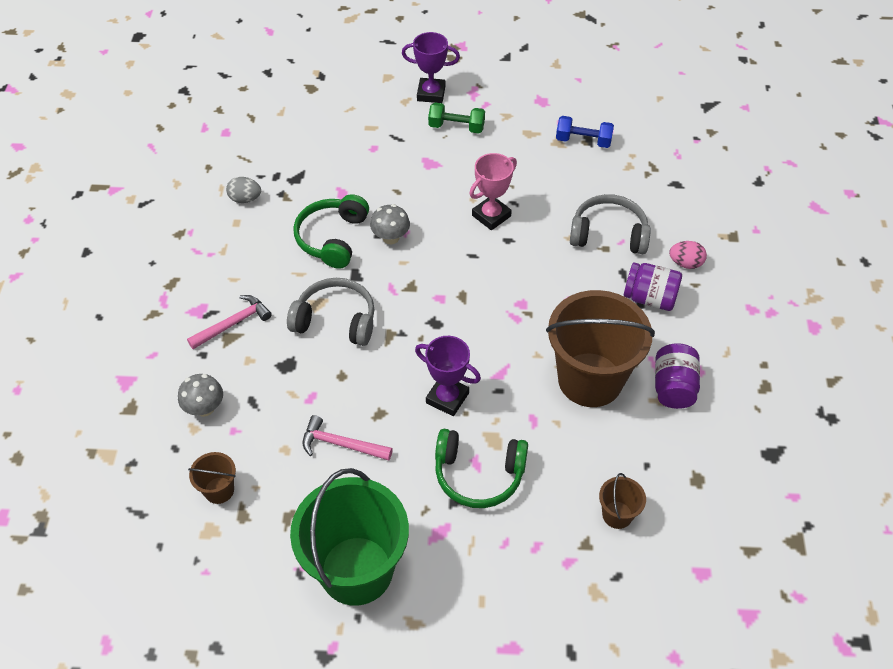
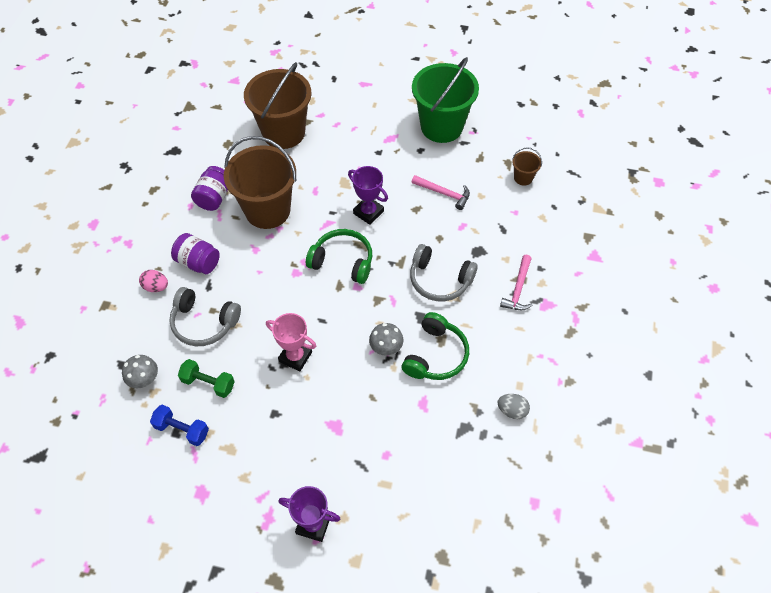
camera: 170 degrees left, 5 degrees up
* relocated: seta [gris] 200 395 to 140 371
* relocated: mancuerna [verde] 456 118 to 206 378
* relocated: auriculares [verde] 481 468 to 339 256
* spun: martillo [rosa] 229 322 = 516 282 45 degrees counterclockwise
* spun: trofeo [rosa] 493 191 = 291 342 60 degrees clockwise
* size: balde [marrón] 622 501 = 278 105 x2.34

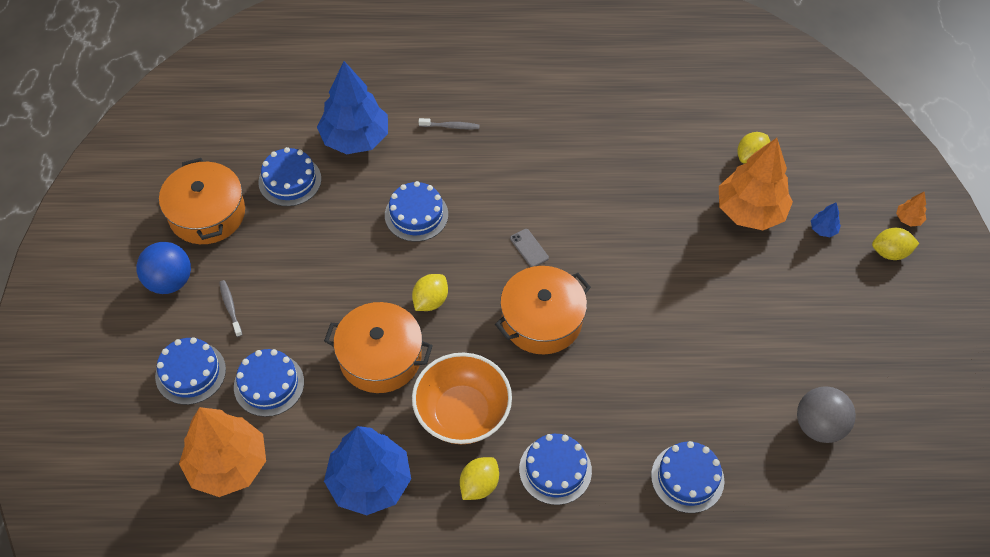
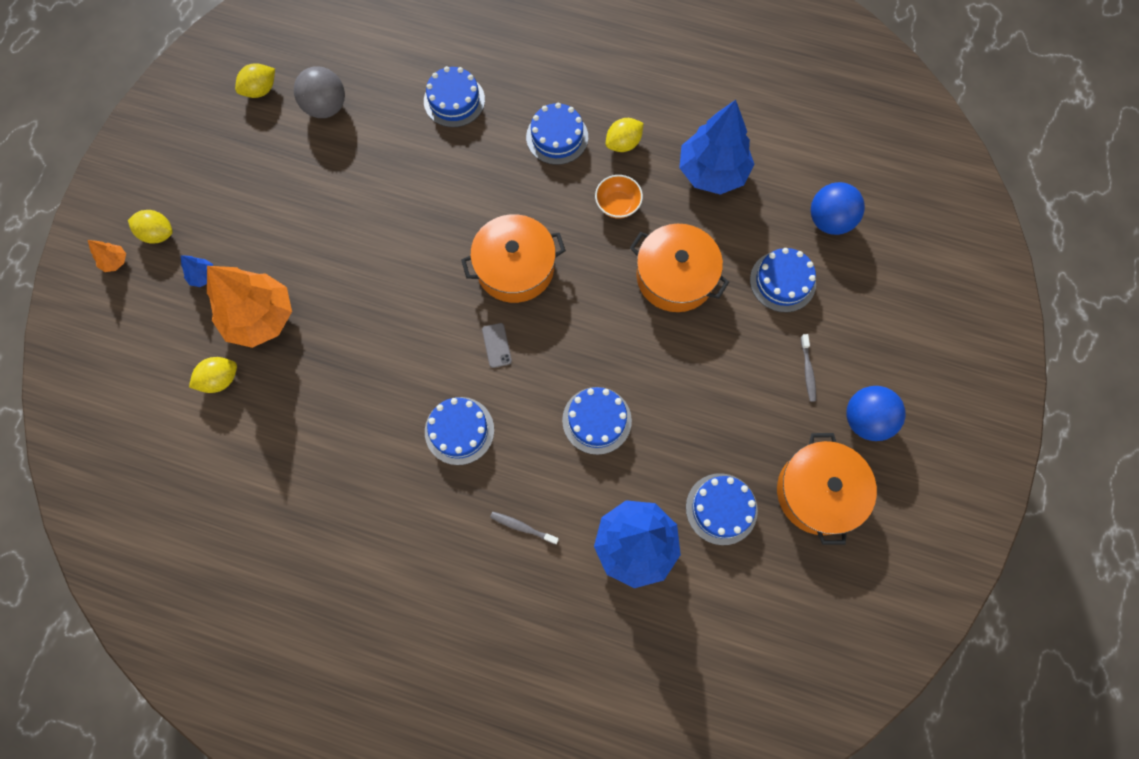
camera: 160 degrees left, 15 degrees up
* relocated: tarta [azul] 190 371 to 459 431
* relocated: limón [amarillo] 430 292 to 255 80
* exchanged: árbol [naranja] 222 452 to pelota [azul] 838 208
* size: cuenco [naranja] 462 398 = 619 197 x0.53

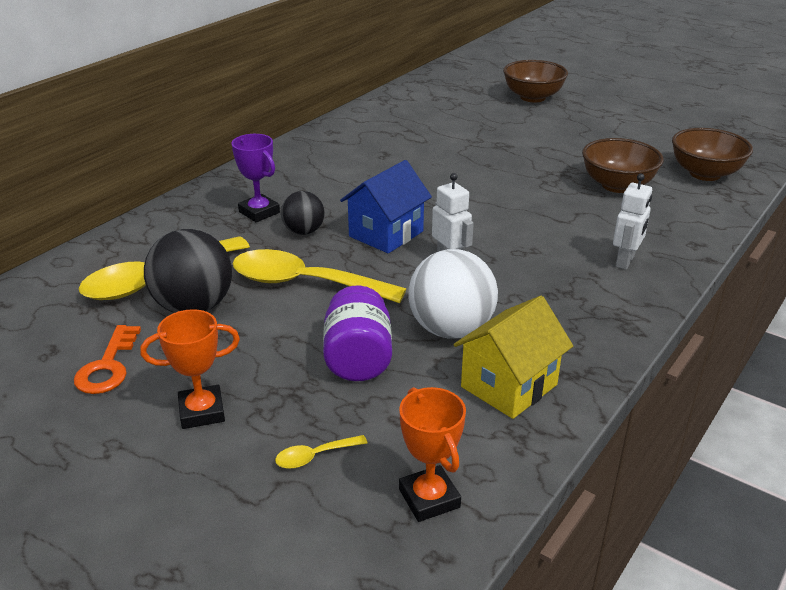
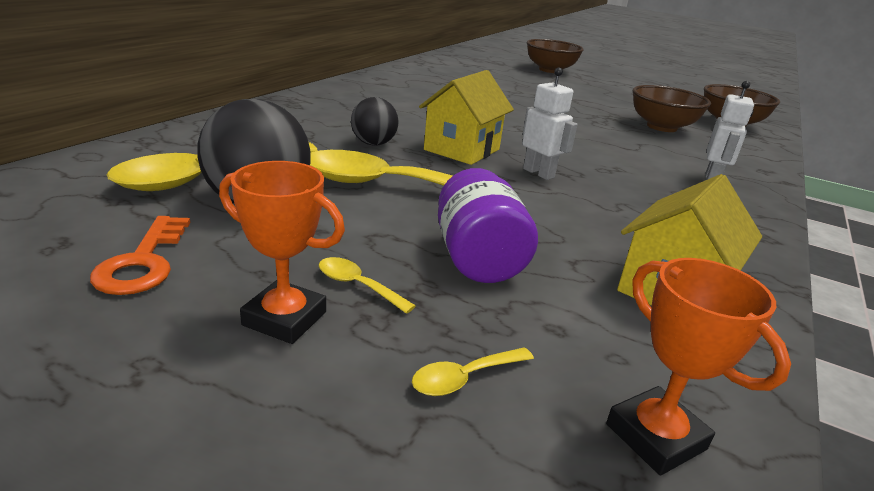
camera: 10 degrees left, 5 degrees down
* missing: trofeo [morado] 256 178
* missing: pelota [blanco] 453 294
* appeared: cuchara [amarillo] 367 285
* colour: casa [azul] 386 206 to casa [amarillo] 466 117
* spun: trofeo [naranja] 190 369 = 282 252 45 degrees clockwise

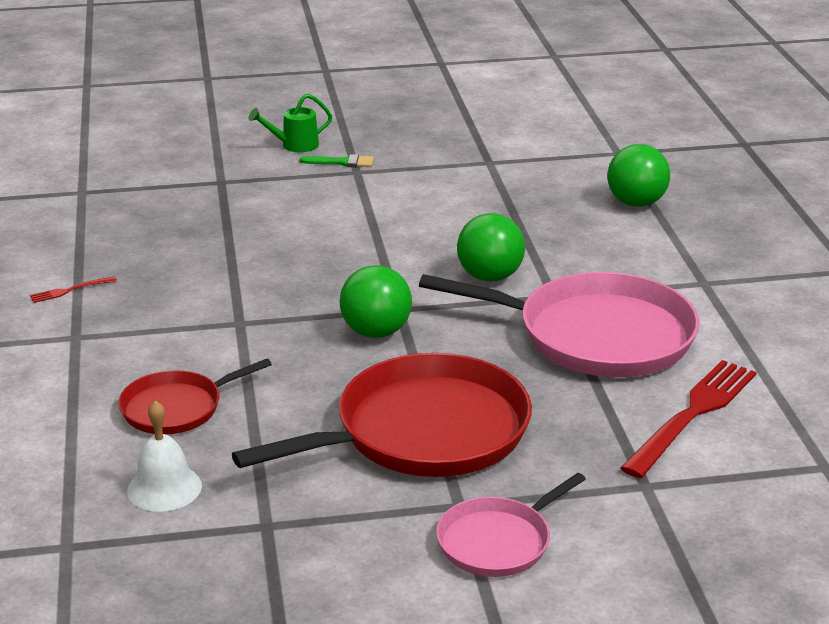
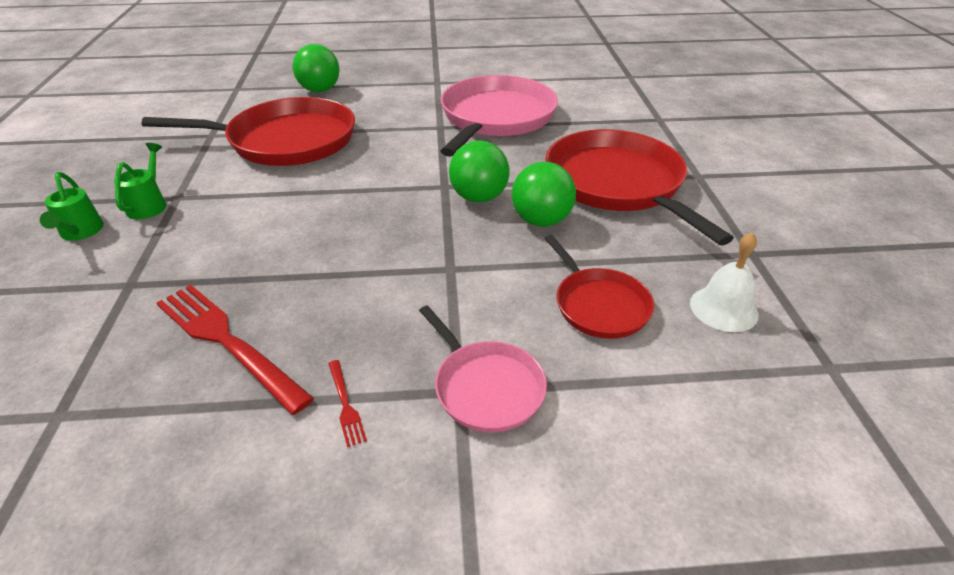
camera: 85 degrees left, 10 degrees up
* appeared: sartén [rojo] 248 131
* relocated: sartén [rosa] 511 525 to 483 368
* relocated: pelota [verde] 491 247 to 544 194
* relocated: tenedor [rojo] 688 419 to 235 350
* exchanged: pincel [verde] 337 160 to regadera [verde] 140 181

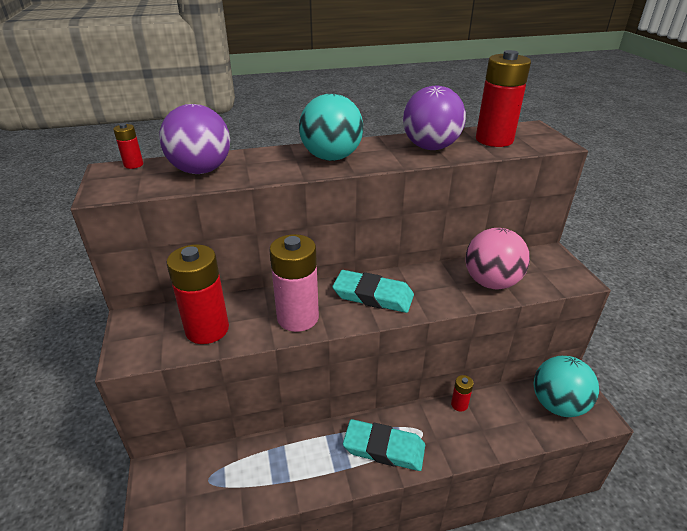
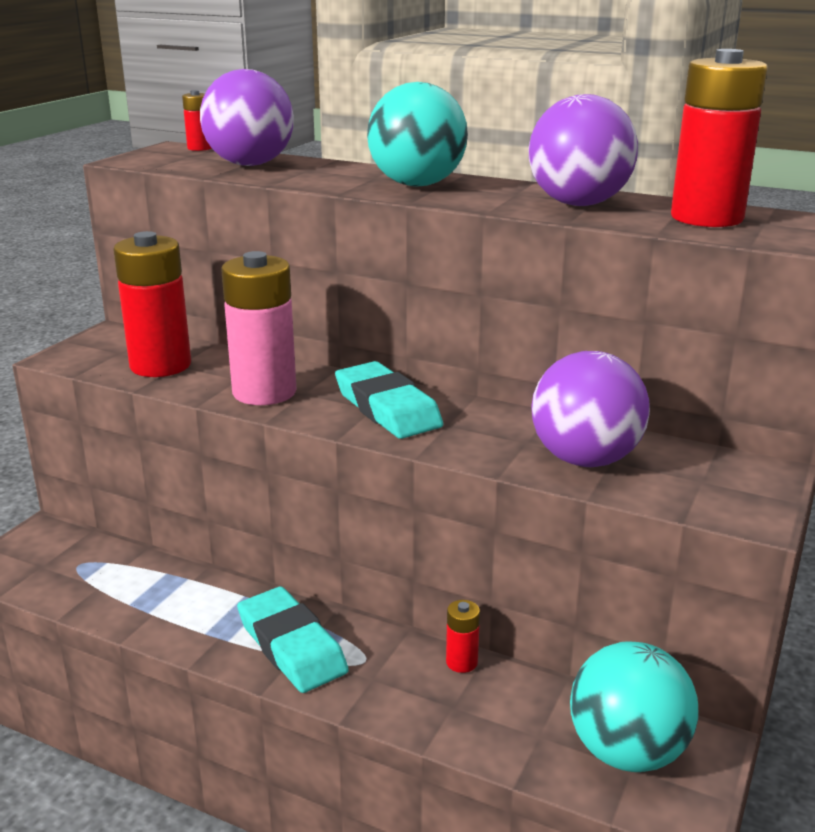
camera: 40 degrees right, 10 degrees down
* colour: pelota [rosa] 497 258 to pelota [morado] 590 409

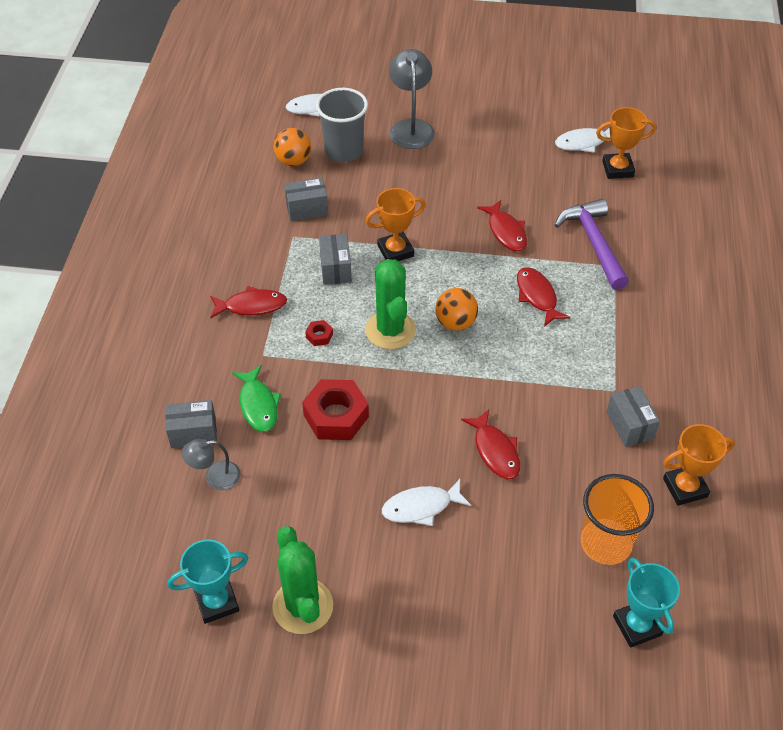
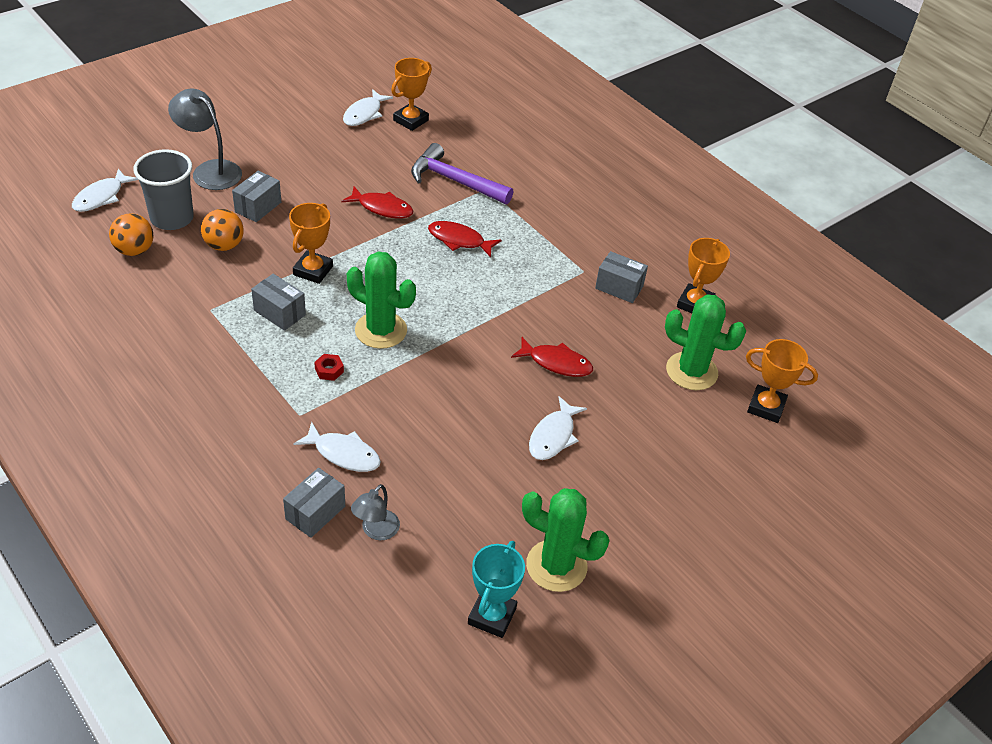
camera: 50 degrees left, 5 degrees down
* missing: pez [rojo] 248 302
* missing: tuerca [rojo] 335 409
* relocated: caja [gris] 306 199 to 256 196
* relocated: pelota [naranja] 456 309 to 222 230
* exchanged: vaso [naranja] 617 519 to cactus [verde] 705 342
* colour: pez [verde] 256 398 to pez [blanco] 337 447
* colour: trofeo [turquesa] 646 602 to trofeo [naranja] 782 381

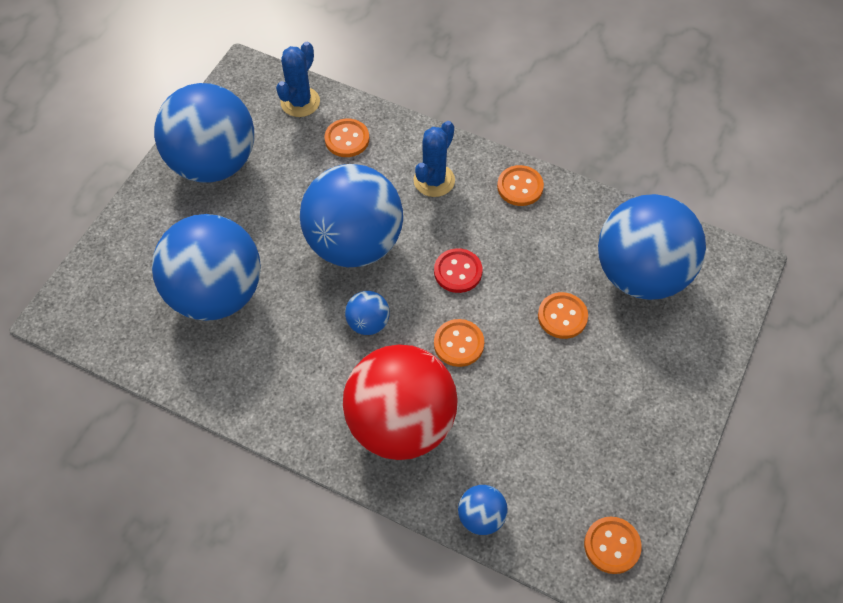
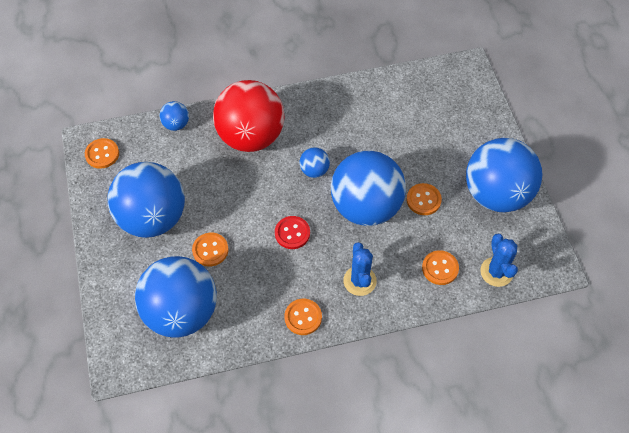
camera: 140 degrees right, 0 degrees up
* relocated: pelota [azul] 206 267 to 146 200
* relocated: botón [naranja] 459 343 to 424 199

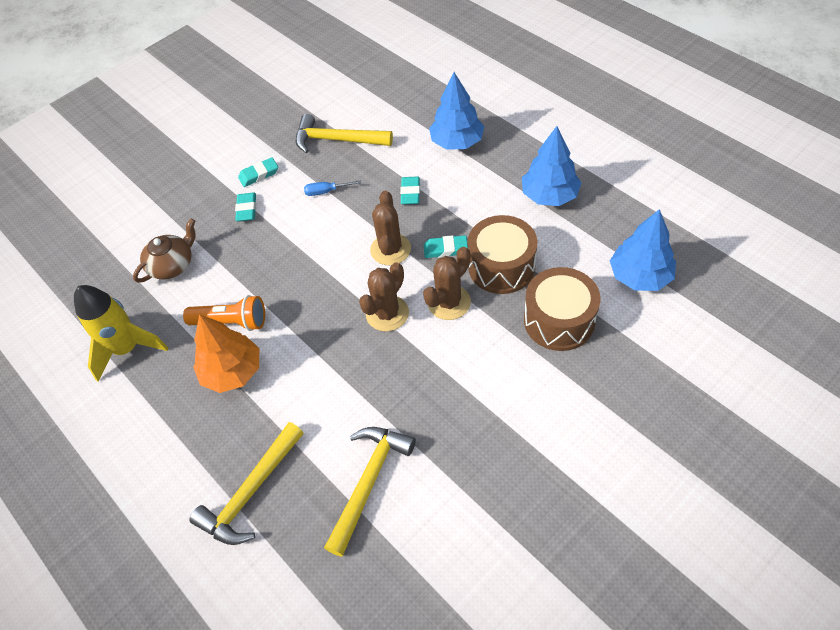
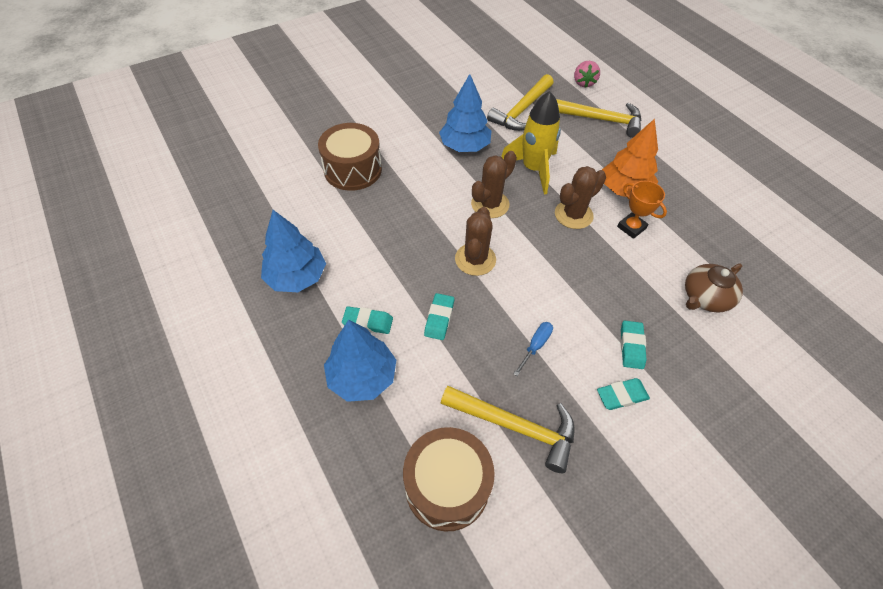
camera: 175 degrees left, 0 degrees up
* appeared: fresa [rosa] 587 74
* relocated: cohete [amarillo] 121 333 to 531 143
* relocated: cactus [marrón] 447 283 to 580 197
* relocated: goma de borrar [turquesa] 446 246 to 367 320
* relocated: tambor [marrón] 503 254 to 449 479
* relocated: árbol [azul] 643 250 to 465 113
* exchanged: lámpara de mano [naranja] 224 313 to trofeo [naranja] 642 210
* spun: martillo [amarillo] 246 483 = 598 118 60 degrees clockwise
* spun: destornillador [azul] 332 188 = 533 349 60 degrees counterclockwise

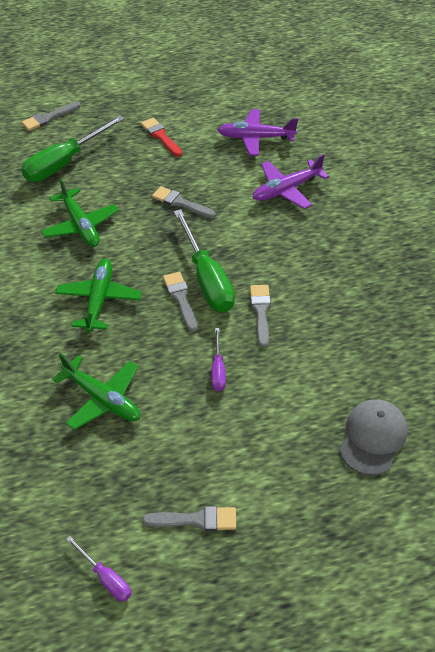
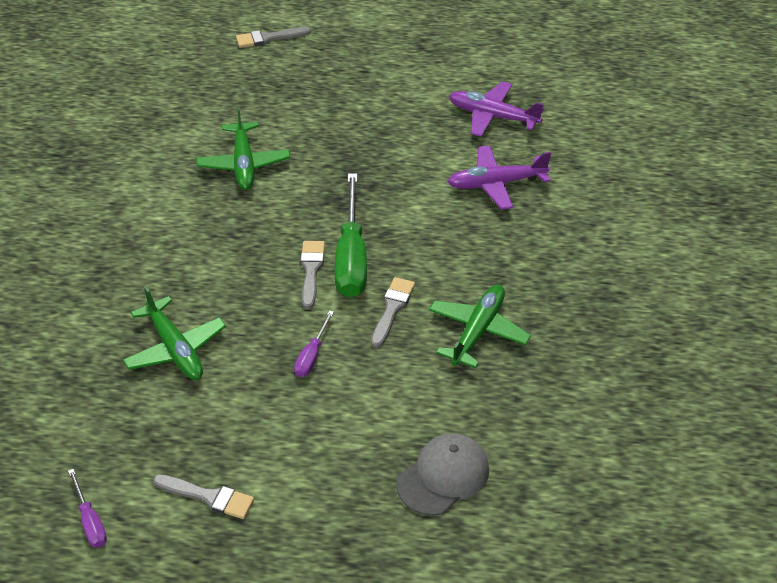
camera: 20 degrees right, 5 degrees down
* missing: destornillador [verde] 72 148
* missing: pincel [rojo] 161 137
* missing: pincel [gris] 184 202
* relocated: avión [verde] 98 295 to 480 326

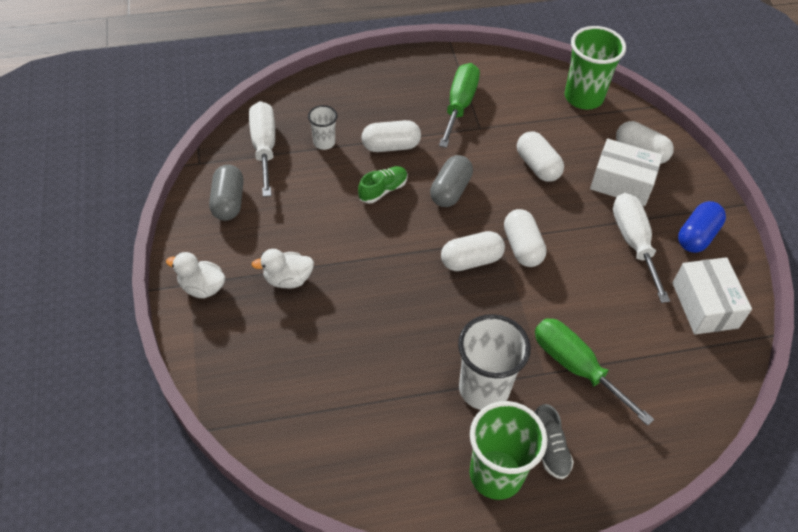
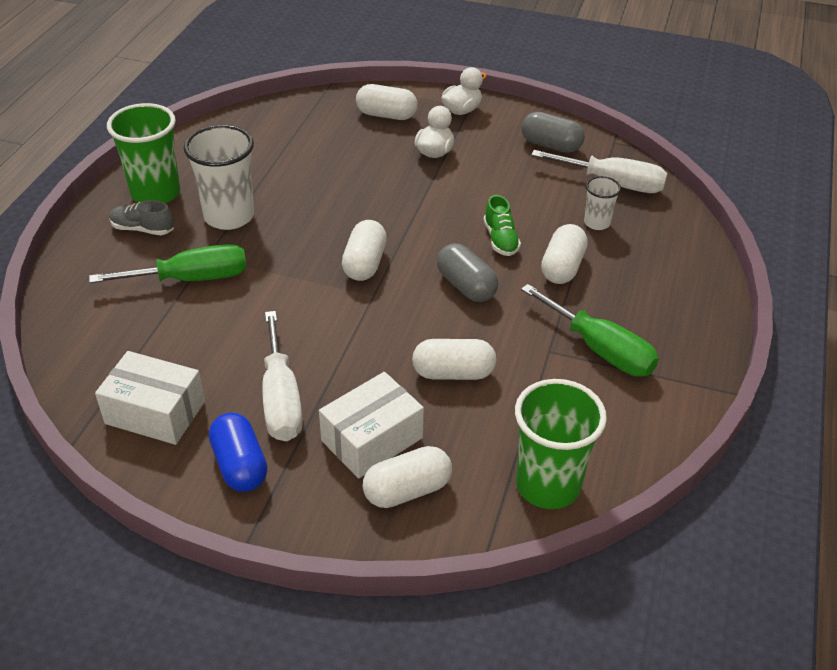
camera: 120 degrees right, 10 degrees down
* relocated: cápsula [blanco] 525 238 to 387 102
* spun: destornillador [blanco] 641 248 = 282 376 60 degrees clockwise

